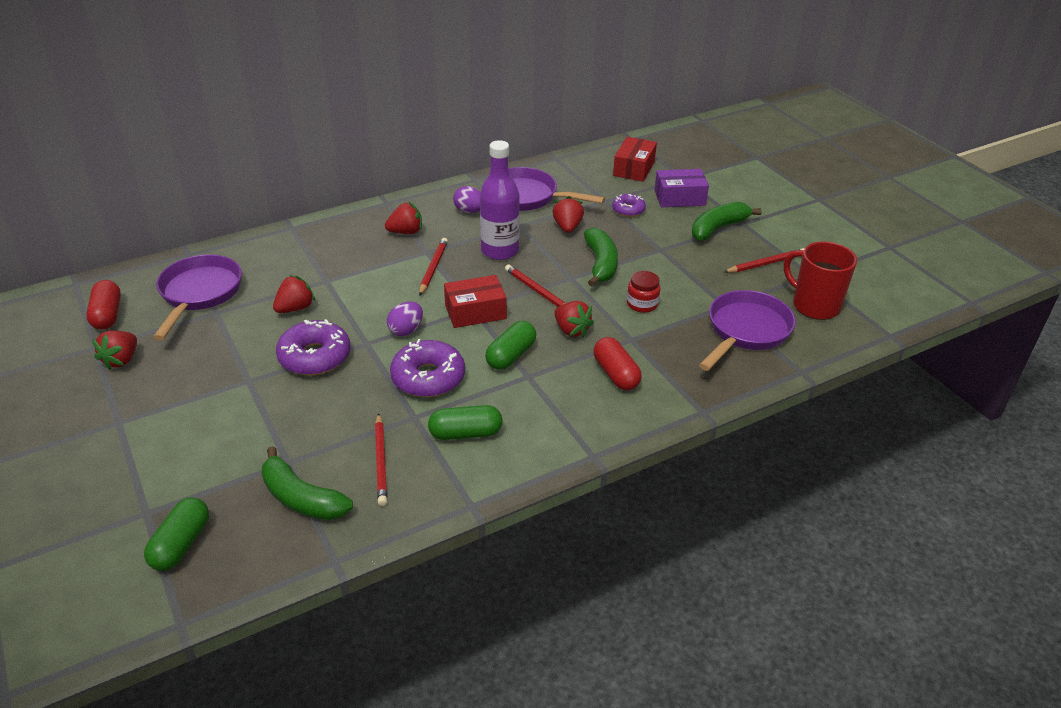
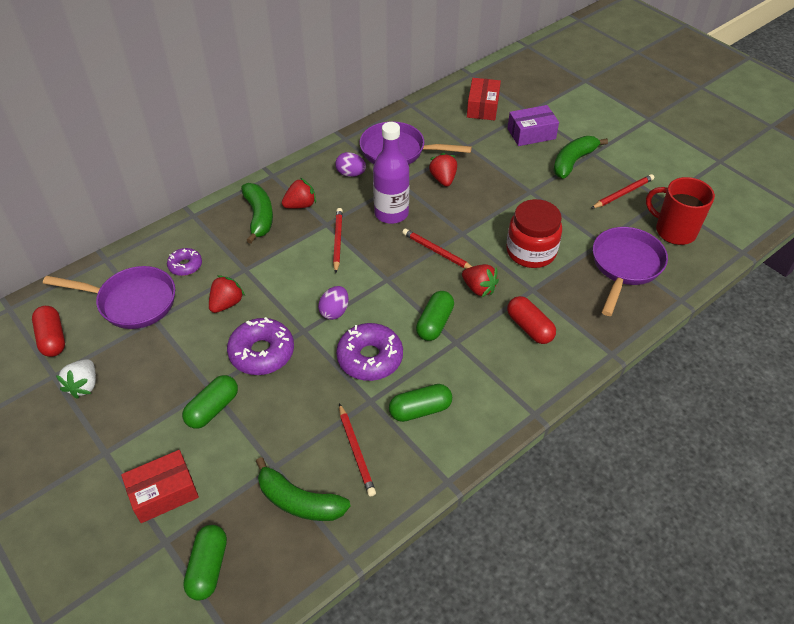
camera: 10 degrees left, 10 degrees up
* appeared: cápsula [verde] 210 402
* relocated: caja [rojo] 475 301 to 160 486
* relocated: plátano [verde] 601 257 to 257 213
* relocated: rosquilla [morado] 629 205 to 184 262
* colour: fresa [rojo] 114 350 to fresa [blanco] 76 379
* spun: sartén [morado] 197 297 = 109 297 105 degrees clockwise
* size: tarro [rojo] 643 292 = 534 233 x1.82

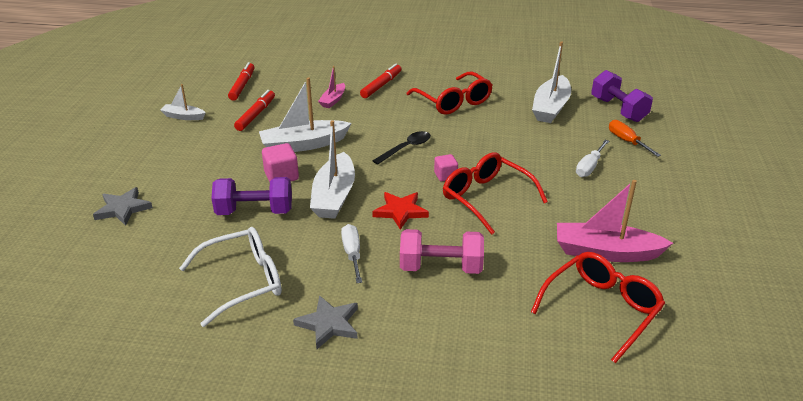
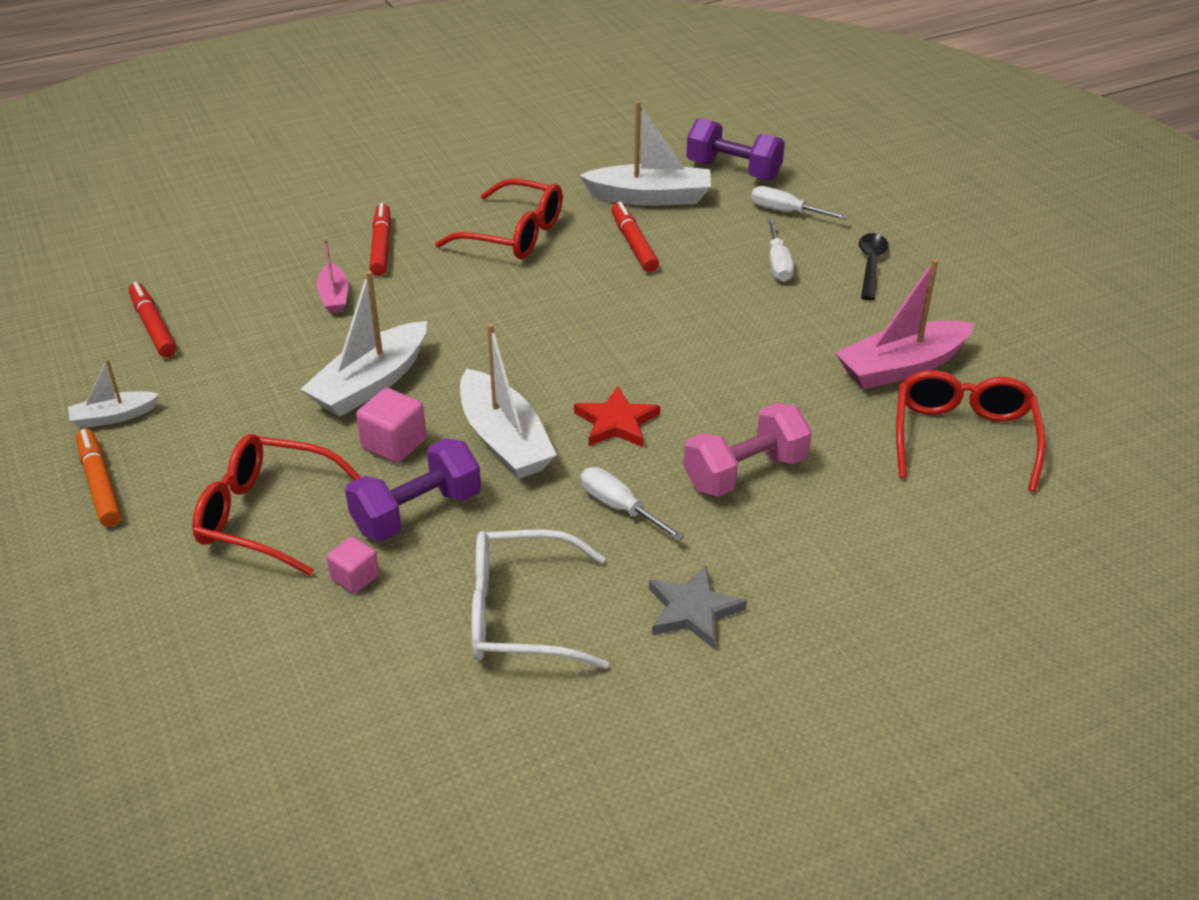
camera: 35 degrees left, 5 degrees up
* missing: estrella [gris] 123 206
* appeared: rotulador [naranja] 99 478
* relocated: rotulador [rojo] 254 110 to 635 237
* relocated: cuchara [negro] 401 148 to 874 266
* relocated: cubo [rosa] 446 167 to 353 565
* relocated: gafas [rojo] 495 193 to 276 505
* colour: destornillador [naranja] 635 138 to destornillador [blanco] 799 203
* spun: gafas [blanco] 230 277 = 540 599 120 degrees counterclockwise
* spun: barco [blanco] 551 82 = 645 153 75 degrees counterclockwise

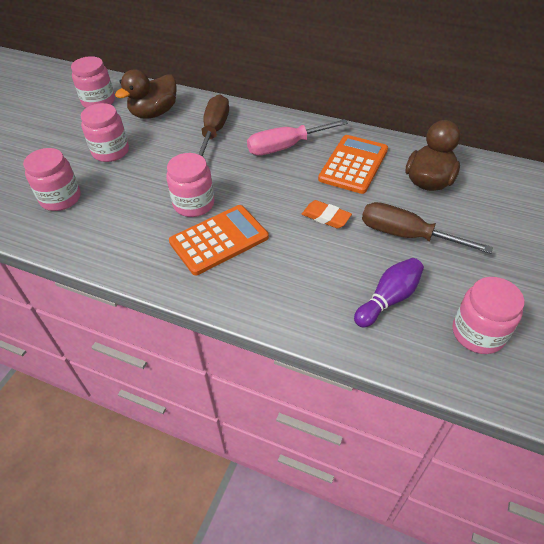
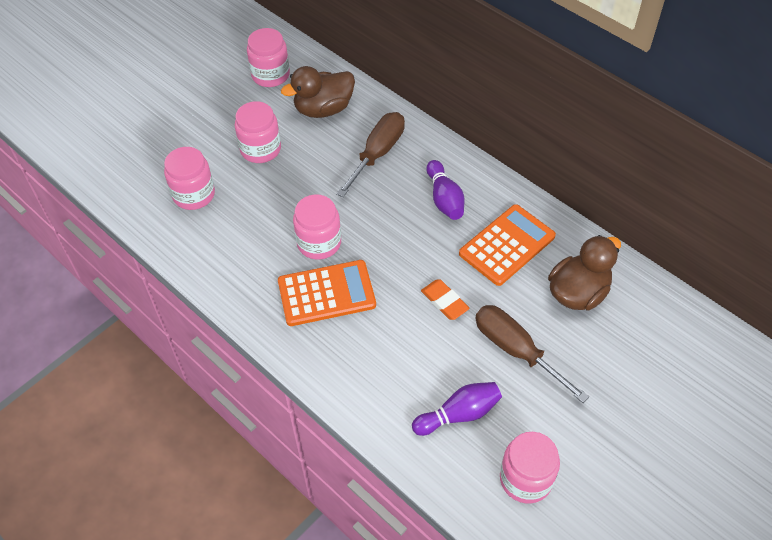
camera: 20 degrees right, 5 degrees up
* exchanged: destornillador [rosa] 297 137 to bolo [morado] 445 190

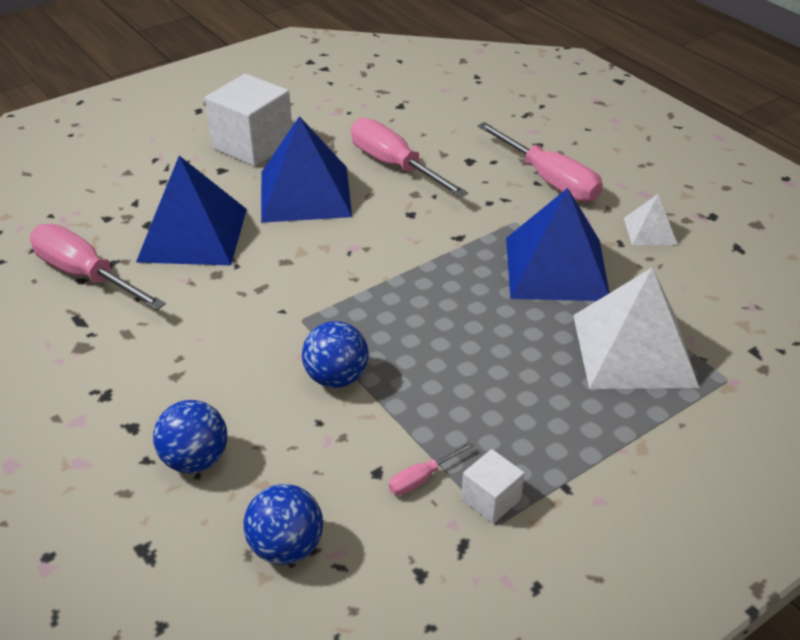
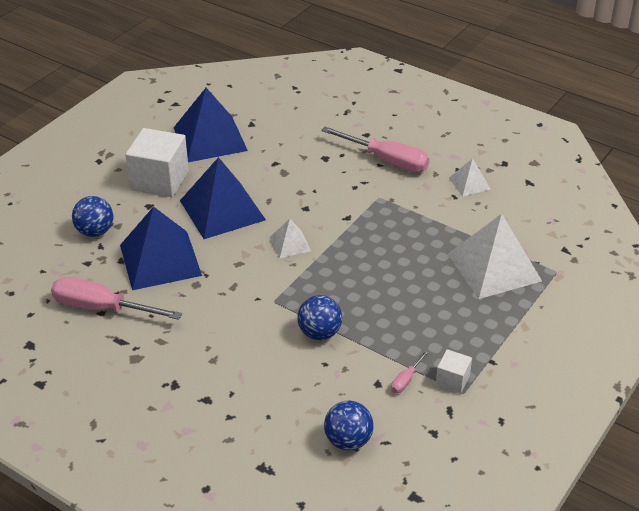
camera: 20 degrees left, 0 degrees up
* missing: destornillador [rosa] 409 158
* appeared: pirámide [blanco] 290 238
* relocated: pelota [azul] 190 436 to 93 216
* relocated: pirámide [azul] 557 244 to 211 125

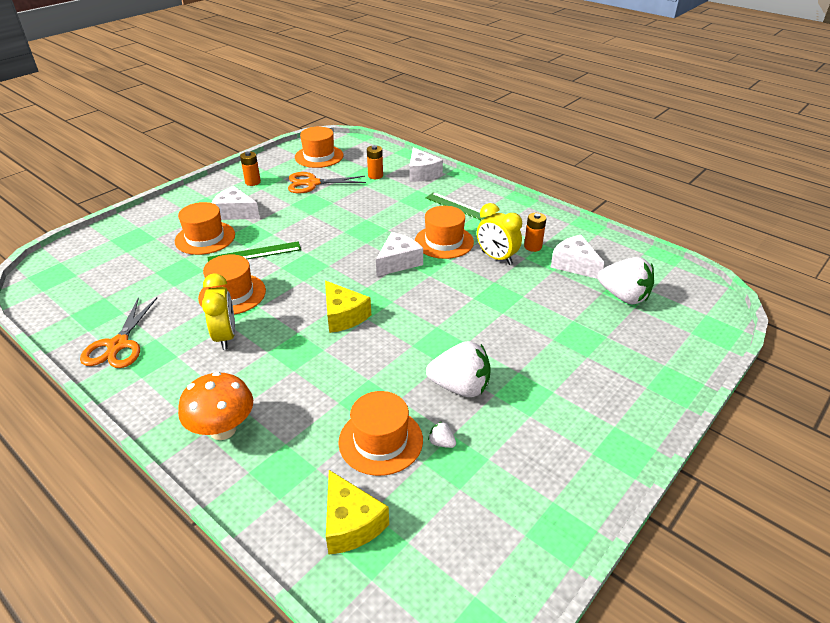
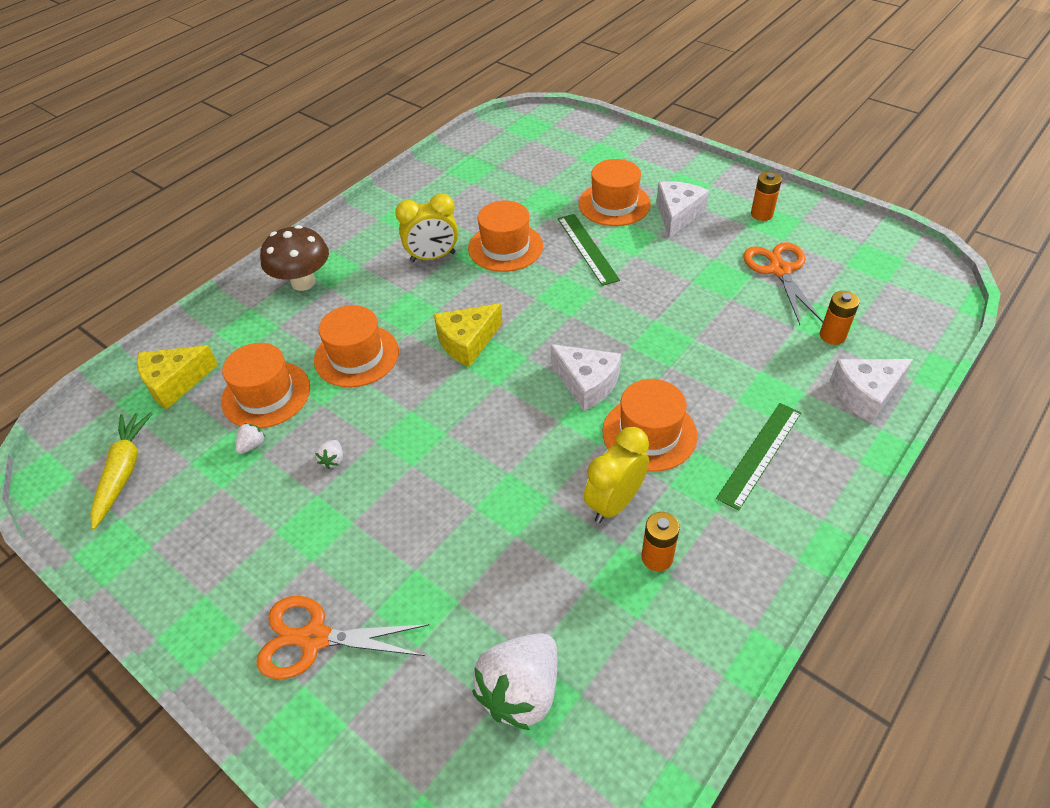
camera: 90 degrees right, 10 degrees up
* missing: queso [blanco] 577 257
* appeared: zanahoria [amarillo] 121 470
* relocated: tijeras [naranja] 118 332 to 342 637
* relocated: sombrero [naranja] 319 147 to 356 346
* colour: seta [naranja] 215 406 to seta [marrón] 294 258
* size: fresa [blanco] 458 369 = 329 454 x0.41

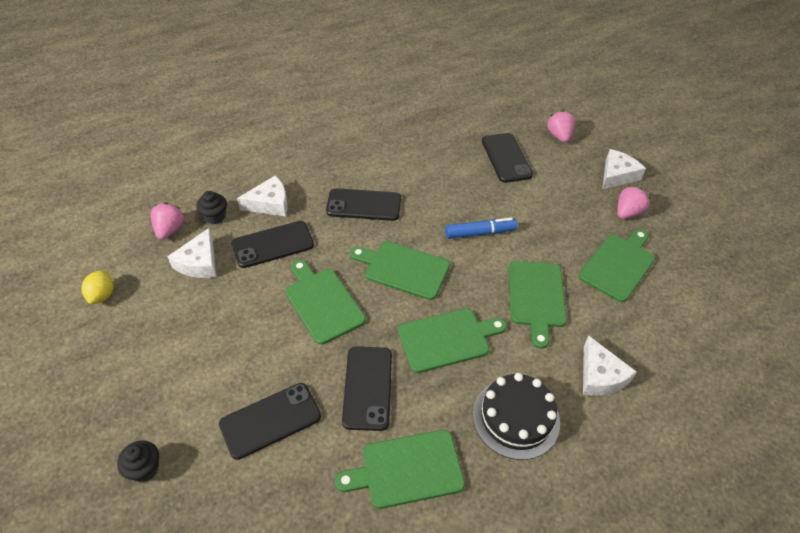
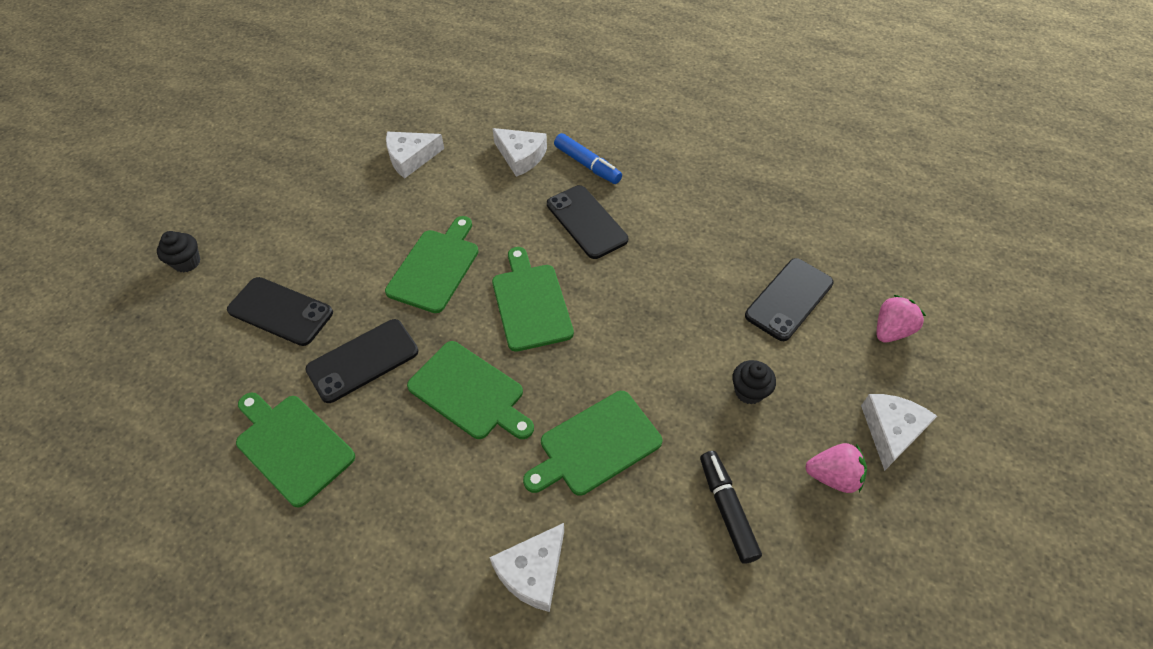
camera: 55 degrees right, 5 degrees up
* missing: limón [amarillo] 97 287
* missing: fresa [rosa] 168 221
* missing: móvil [negro] 273 244
* missing: tarta [negro] 516 416
* relocated: magdalena [negro] 211 207 to 754 382
* relocated: rotulador [azul] 481 228 to 588 158
* exchanged: tabla de cortar [verde] 617 265 to rotulador [negro] 731 507
* spun: queso [blanco] 624 169 = 899 432 75 degrees counterclockwise

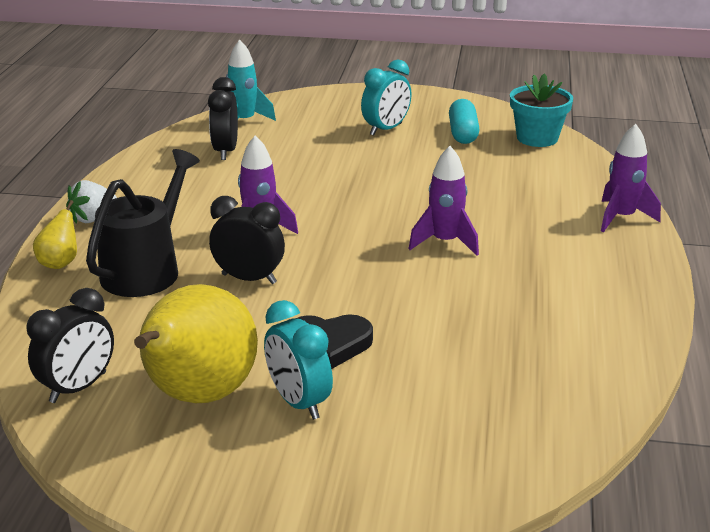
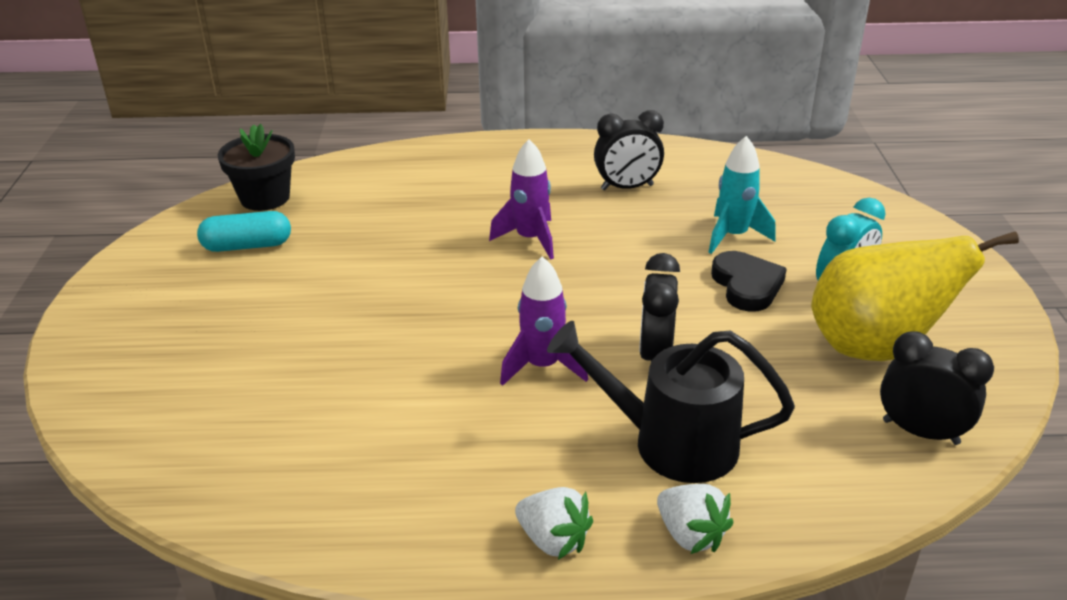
camera: 100 degrees left, 5 degrees up
* missing: despertador [turquesa] 386 98
* missing: cohete [morado] 631 178
* relocated: despertador [negro] 223 118 to 629 150
* relocated: cohete [turquesa] 251 80 to 741 195
* exchanged: pera [amarillo] 55 234 to fresa [blanco] 695 519
* colour: maceta [turquesa] 541 110 to maceta [negro] 256 167

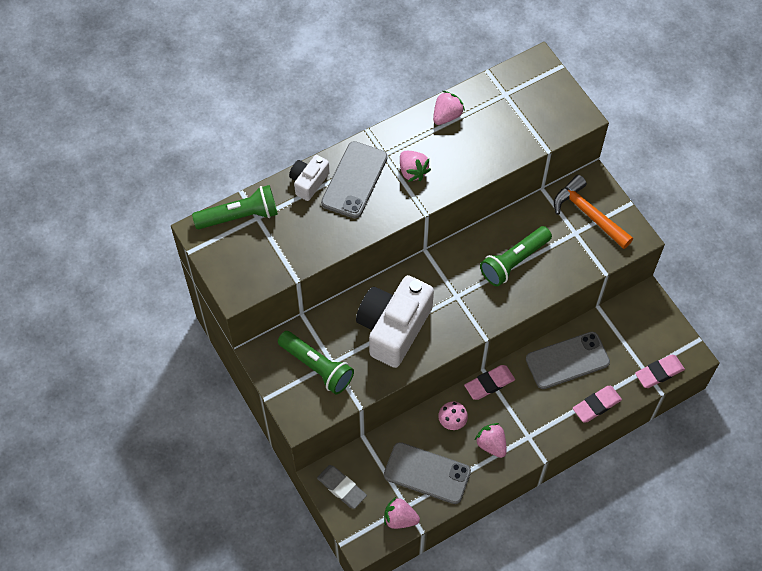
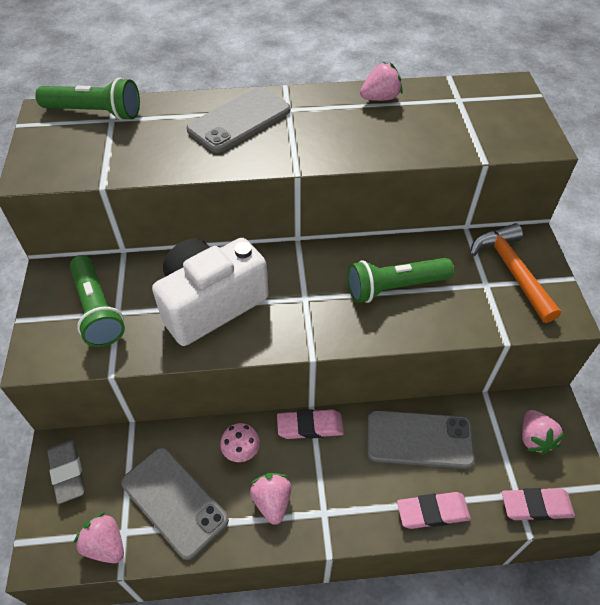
camera: 25 degrees right, 10 degrees down
* missing: cámara [blanco] 309 178
* relocated: fresa [rosa] 415 166 to 543 432

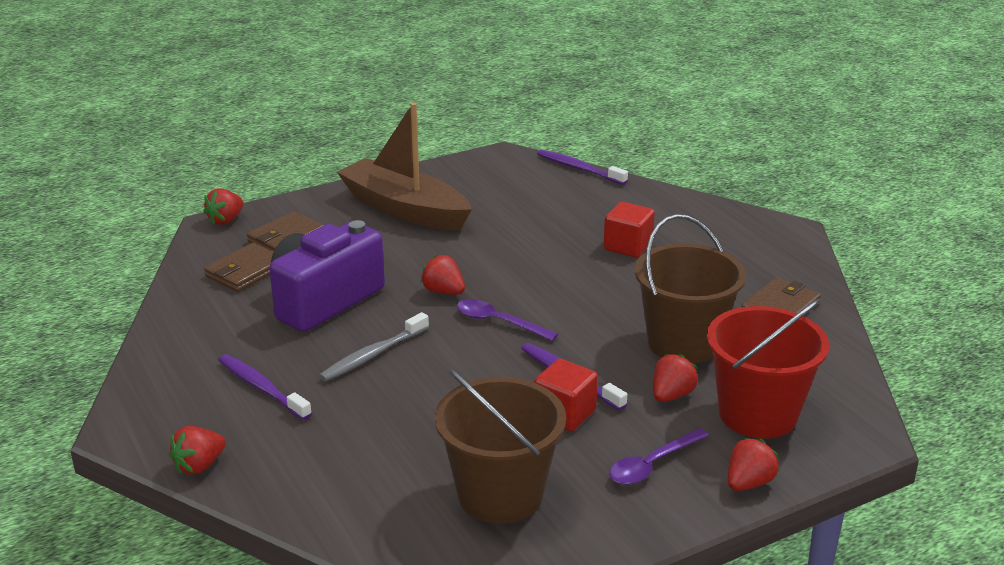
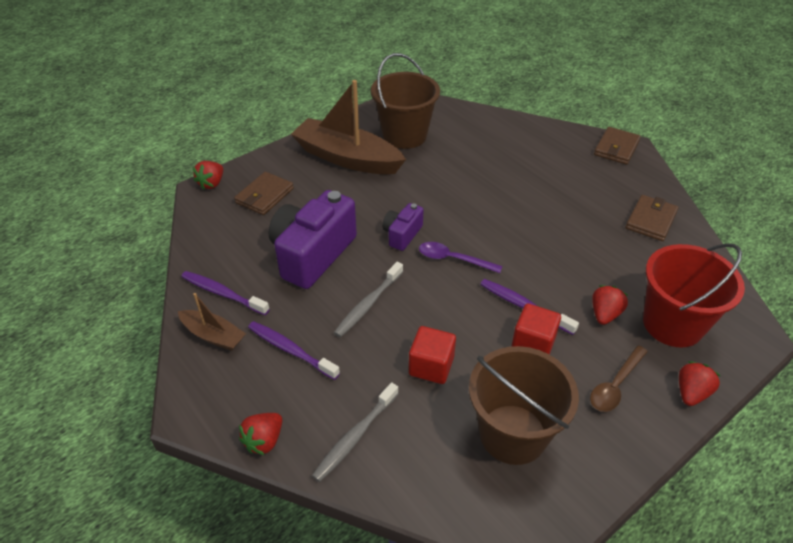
camera: 10 degrees left, 15 degrees up
* appeared: barco [marrón] 212 322
* appeared: cepillo de dientes [gris] 355 432
* relocated: cartera [marrón] 239 267 to 617 146
* relocated: cepillo de dientes [morado] 582 167 to 225 293
* relocated: cubo [rojo] 629 230 to 432 355
* relocated: balde [marrón] 690 289 to 405 101
* exchanged: fresa [rojo] 442 274 to cámara [morado] 402 227
* colour: cuchara [morado] 659 456 to cuchara [marrón] 619 378

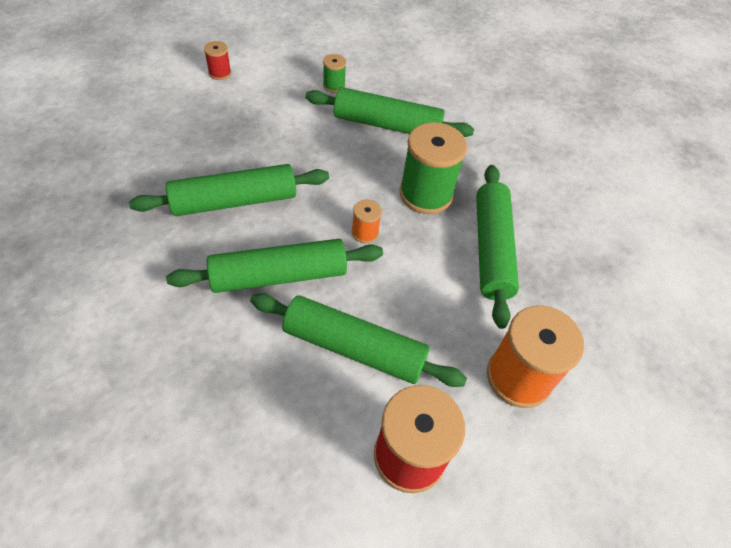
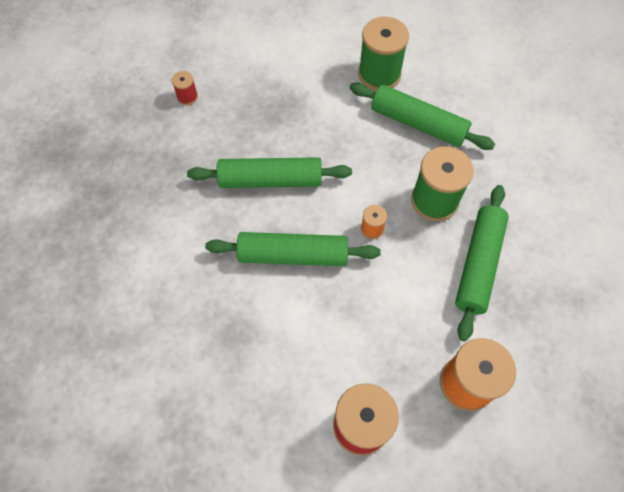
camera: 20 degrees right, 10 degrees up
* missing: rodillo [verde] 358 340
* relocated: carrete [rojo] 217 60 to 185 88
* size: carrete [verde] 334 73 = 383 54 x2.10

